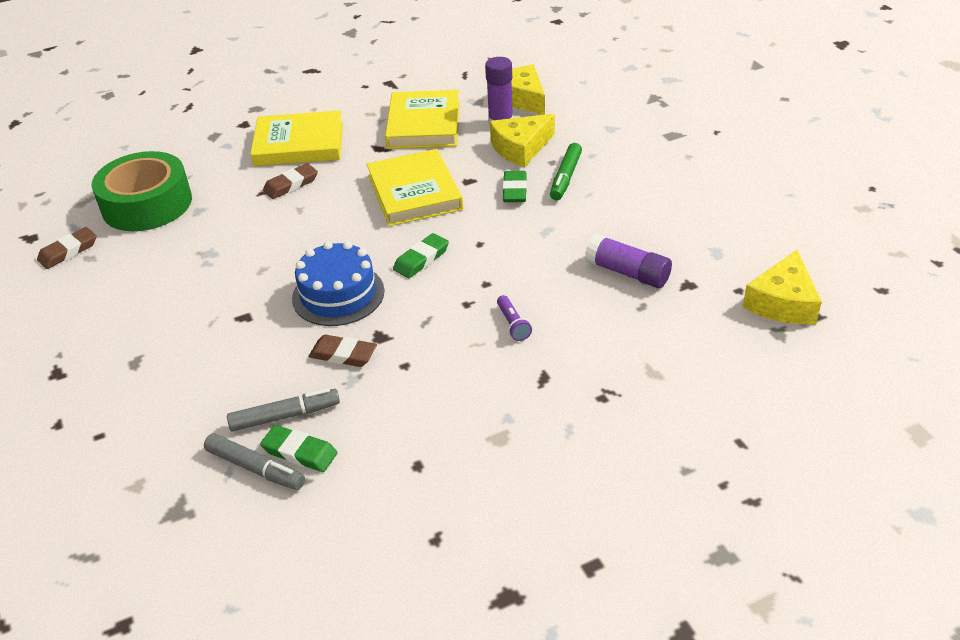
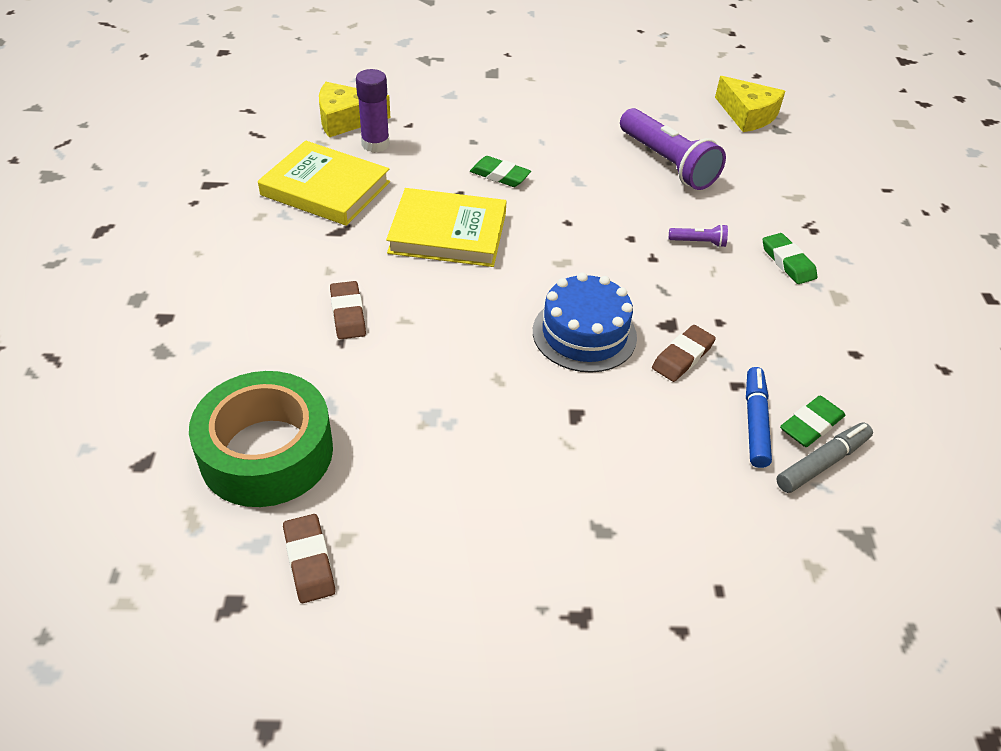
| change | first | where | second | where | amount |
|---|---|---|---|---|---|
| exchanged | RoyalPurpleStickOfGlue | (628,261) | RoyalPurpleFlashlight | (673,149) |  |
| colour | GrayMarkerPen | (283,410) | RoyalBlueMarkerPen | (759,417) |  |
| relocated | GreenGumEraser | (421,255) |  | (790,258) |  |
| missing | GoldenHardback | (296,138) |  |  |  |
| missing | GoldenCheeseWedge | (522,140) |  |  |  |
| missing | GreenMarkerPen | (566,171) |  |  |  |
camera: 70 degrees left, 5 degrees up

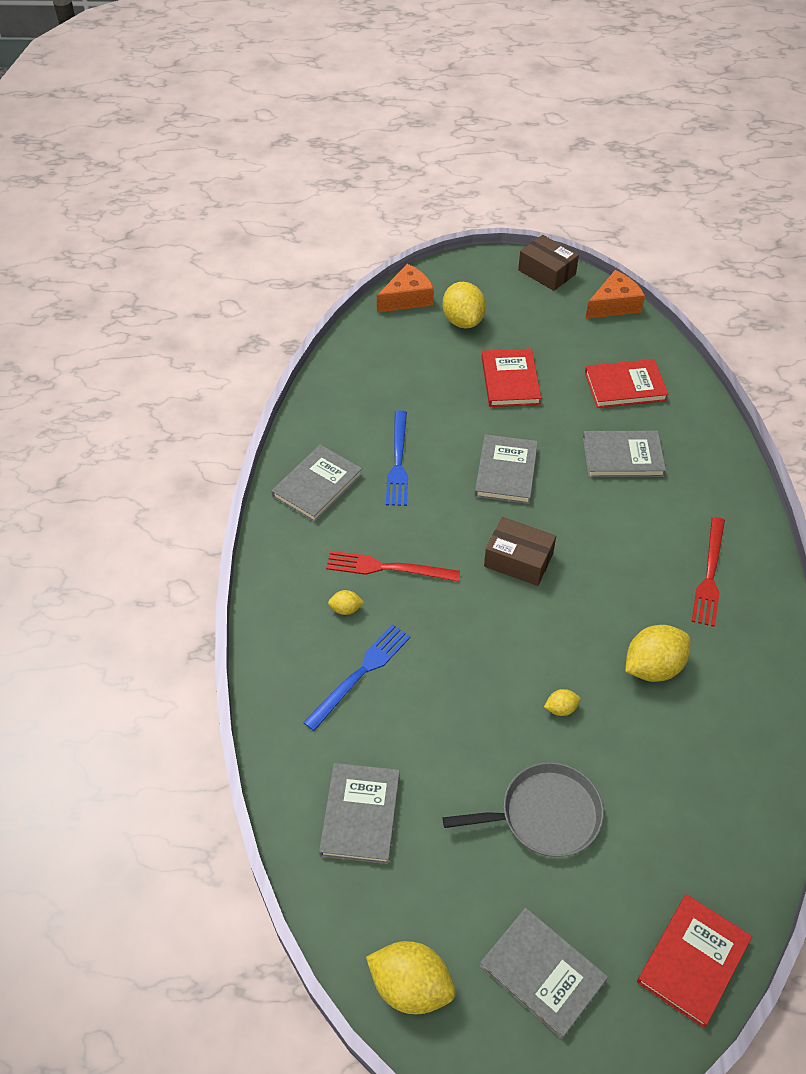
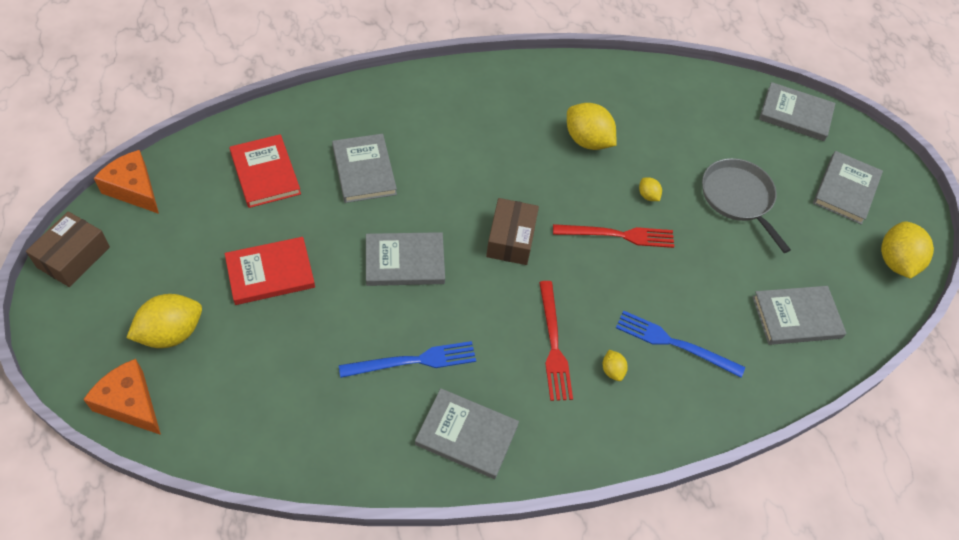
| change | first | where | second | where | amount |
|---|---|---|---|---|---|
| relocated | CrimsonDinnerFork | (708,572) |  | (613,236) |  |
| colour | CrimsonHardback | (694,961) | GrayHardback | (797,111) |  |
camera: 110 degrees left, 5 degrees up

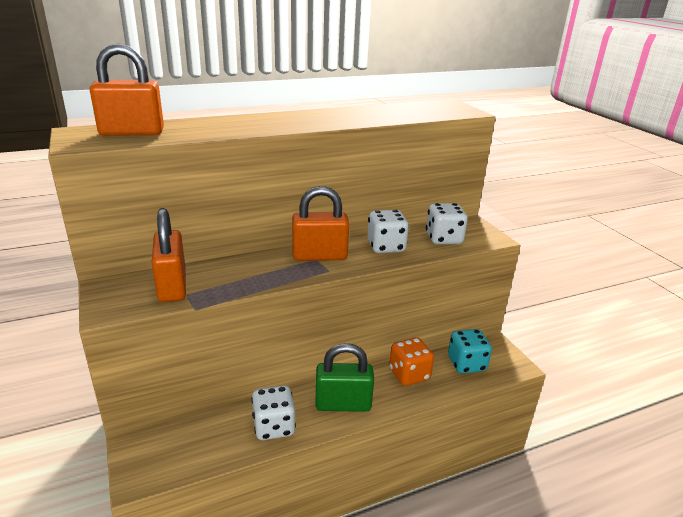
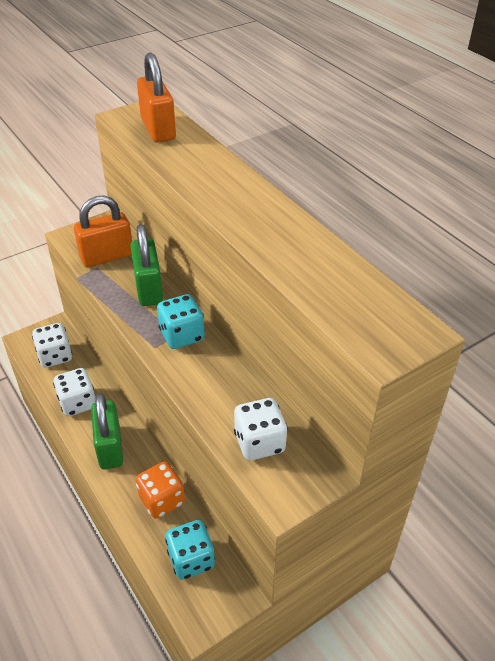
| change | first | where | second | where | amount |
|---|---|---|---|---|---|
| relocated | SnowWhiteDice | (388,231) |  | (52,345) |  |
| appeared |  |  | GreenLock | (146,265) |  |
| exchanged | OrangeLock | (320,223) | AquaDice | (181,321) |  |
camera: 80 degrees right, 15 degrees up

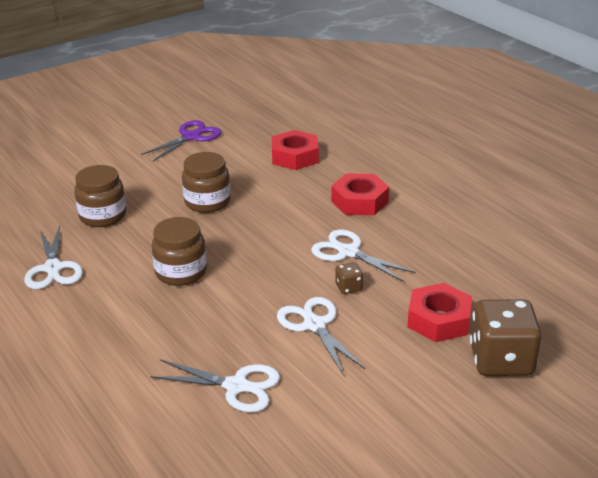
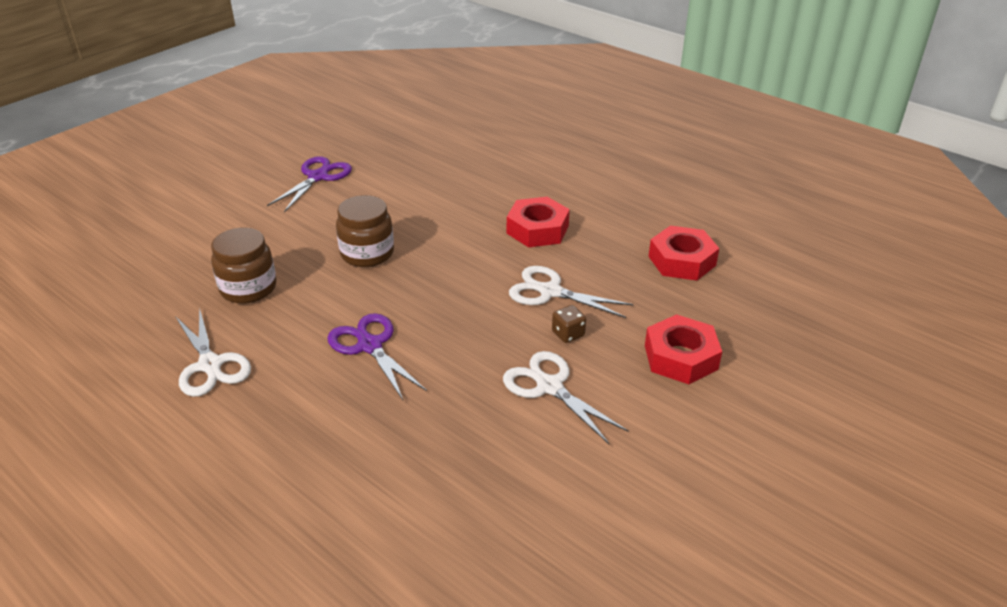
| change | first | where | second | where | amount |
|---|---|---|---|---|---|
| exchanged | RussetJamJar | (179,251) | RoyalPurpleScissors | (377,356) |  |
| relocated | CrimsonNut | (295,150) |  | (683,253) |  |
| missing | SnowWhiteScissors | (215,385) |  |  |  |
| missing | RussetDice | (506,337) |  |  |  |
camera: 15 degrees left, 5 degrees up

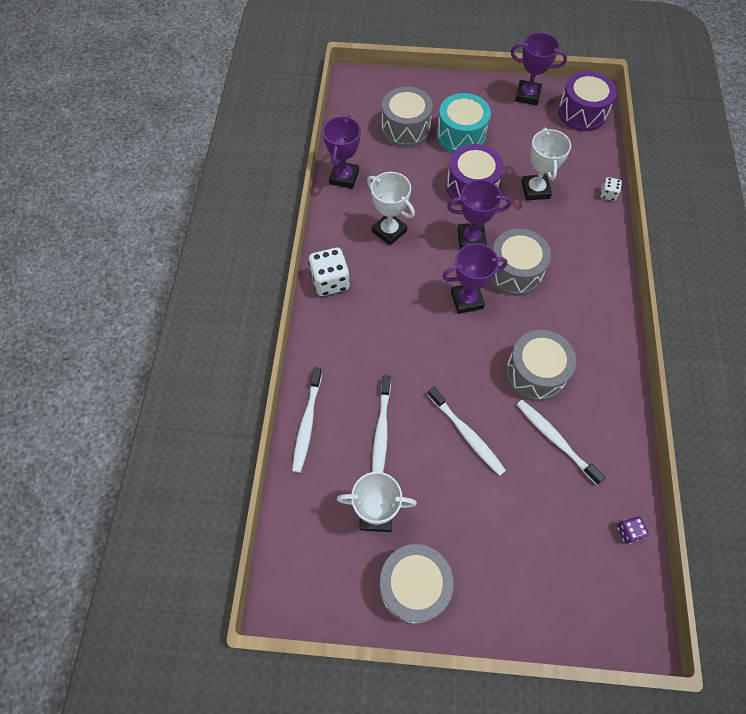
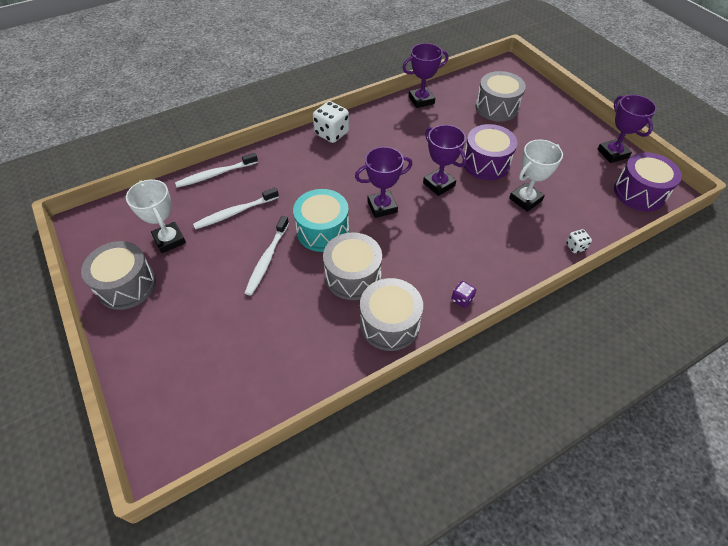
| change | first | where | second | where | amount |
|---|---|---|---|---|---|
| relocated | AquaSnareDrum | (464,123) |  | (321,220) |  |
| spun | RoyalPurpleTrophy | (475,278) |  | (384,182) | 60 degrees counterclockwise |
| relocated | GraySnareDrum | (520,262) |  | (391,314) |  |
| relocated | RoyalPurpleDice | (633,530) |  | (463,294) |  |
| missing | SnowWhiteTrophy | (391,209) |  |  |  |
| missing | SnowWhiteToothBrush | (561,442) |  |  |  |
camera: 55 degrees right, 10 degrees down

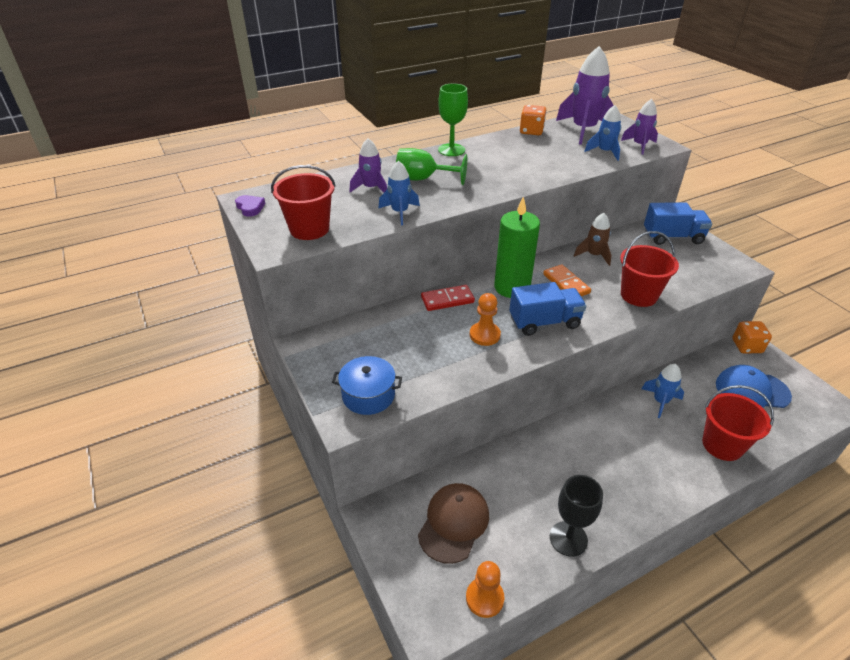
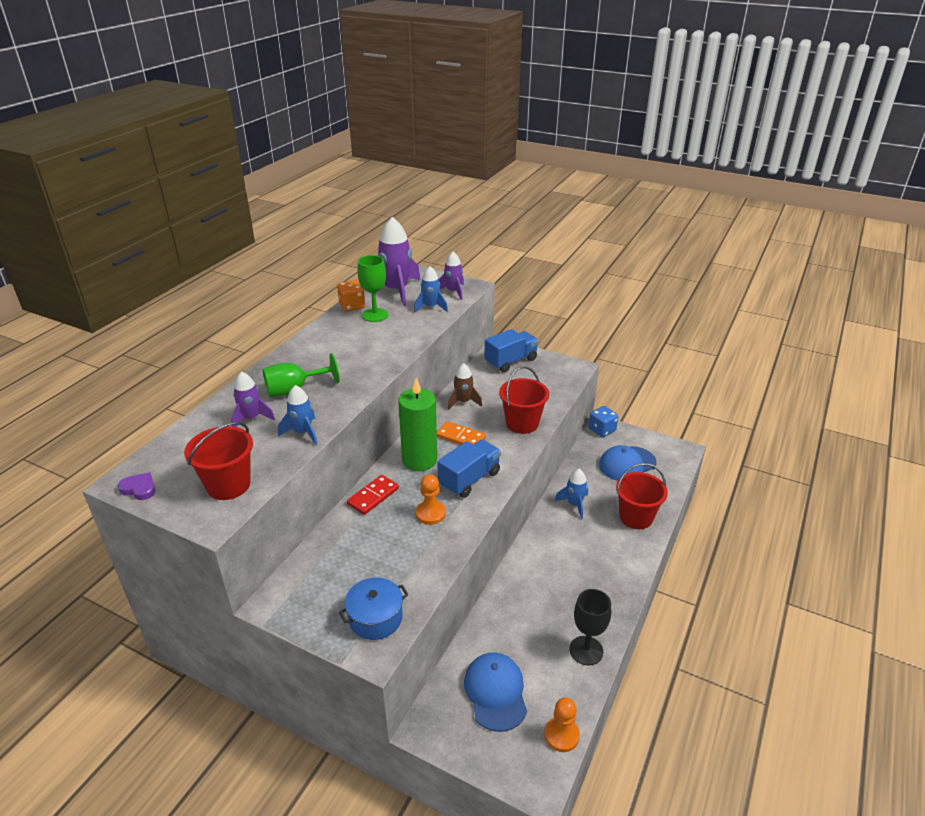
| change | first | where | second | where | amount |
|---|---|---|---|---|---|
| relocated | GreenChalice | (453,120) |  | (372,288) |  |
| colour | RussetBaseballCap | (453,523) | RoyalBlueBaseballCap | (495,692) |  |
| colour | OrangeDice | (752,337) | RoyalBlueDice | (603,421) |  |
camera: 35 degrees left, 5 degrees down

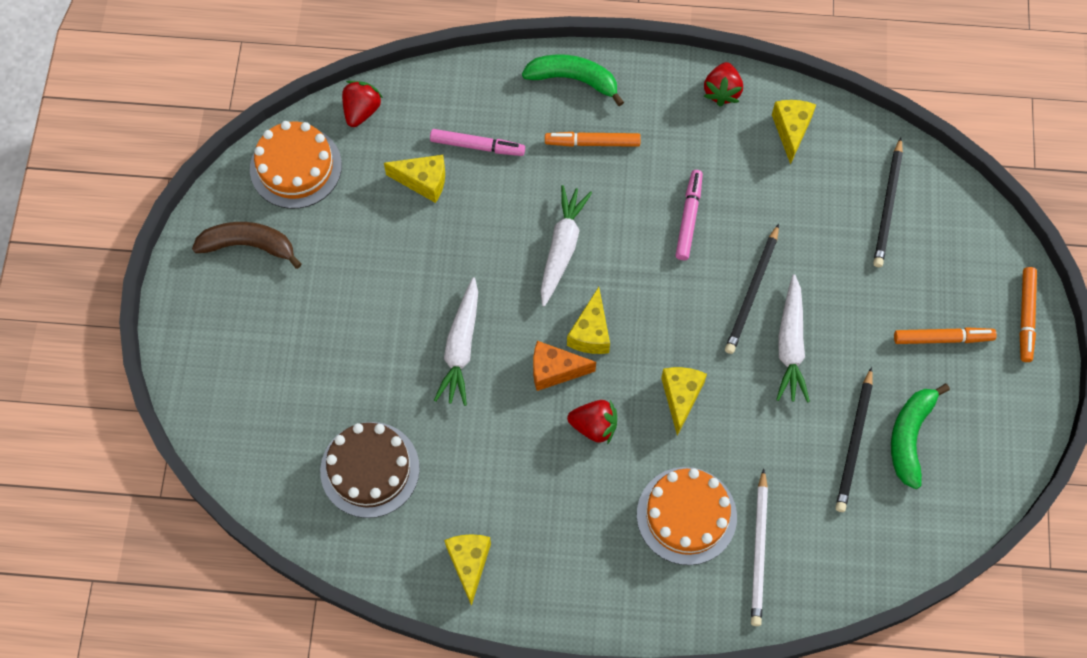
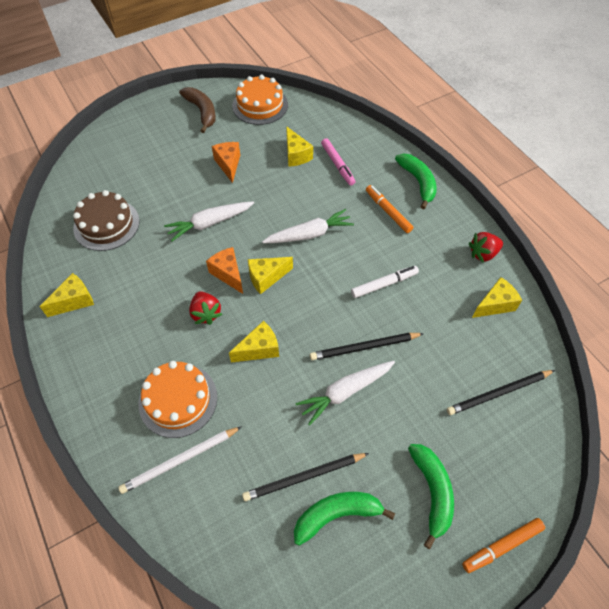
| change | first | where | second | where | amount |
|---|---|---|---|---|---|
| appeared |  |  | OrangeCheeseWedge | (226,162) |  |
| colour | PinkMarkerPen | (689,215) | SnowWhiteMarkerPen | (385,282) |  |
| exchanged | OrangeMarkerPen | (945,335) | GreenBanana | (431,496) |  |
| missing | CrimsonBerry | (362,104) |  |  |  |
camera: 55 degrees right, 10 degrees down

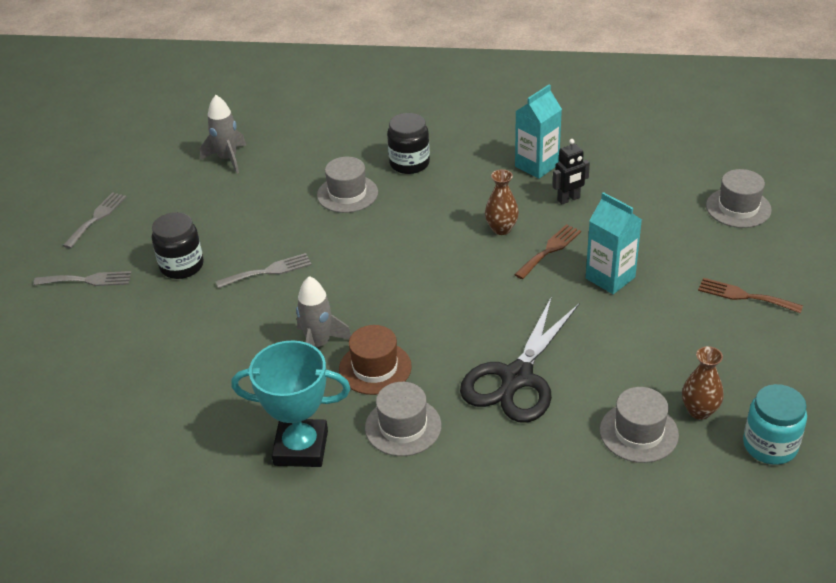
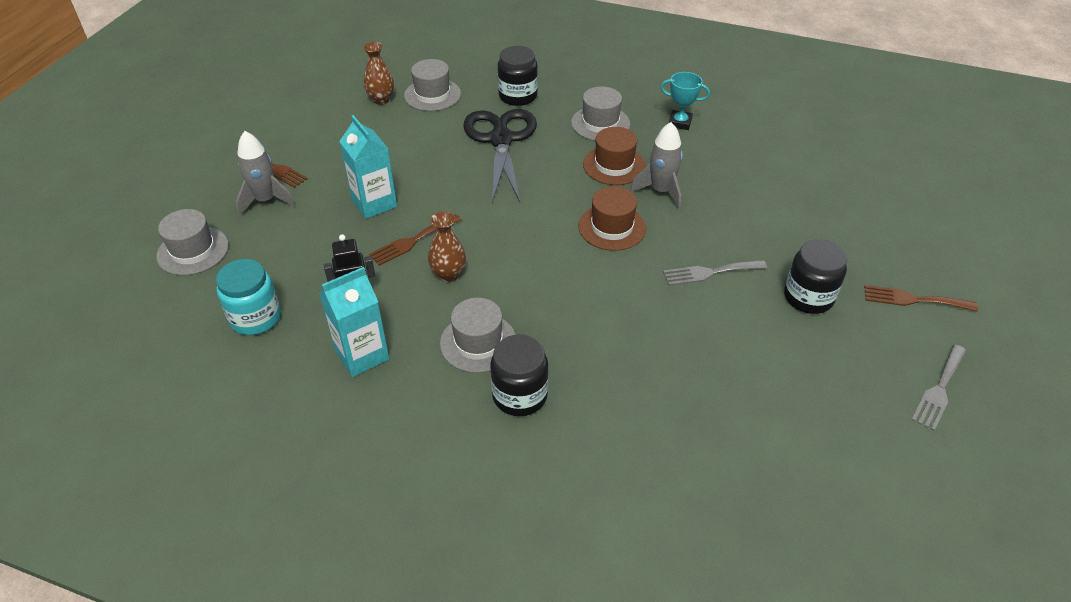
| change | first | where | second | where | amount |
|---|---|---|---|---|---|
| relocated | AquaJamJar | (775,424) |  | (248,297) |  |
| relocated | GraySpaceship | (223,134) |  | (265,173) |  |
| relocated | GrayHat | (347,185) |  | (478,335) |  |
| spun | BlackScissors | (519,359) |  | (500,155) | 45 degrees counterclockwise |
| appeared |  |  | BlackJamJar | (518,76) |  |
| appeared |  |  | RussetHat | (612,218) |  |
| size | AquaTrophy | (291,403) |  | (685,101) | x0.55 |
| colour | GrayDinnerFork | (82,278) | RussetDinnerFork | (921,298) |  |
camera: 170 degrees left, 5 degrees up

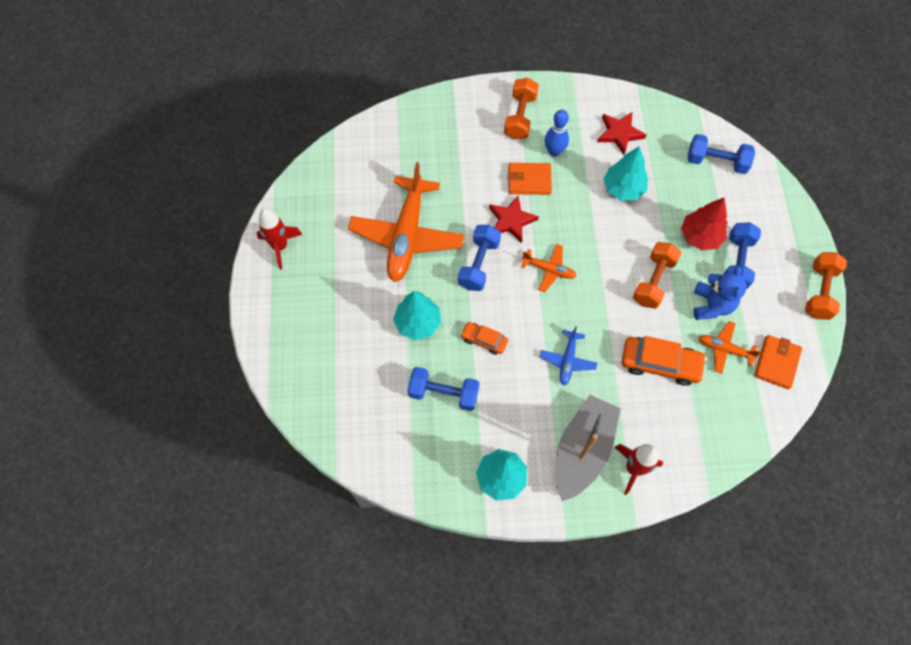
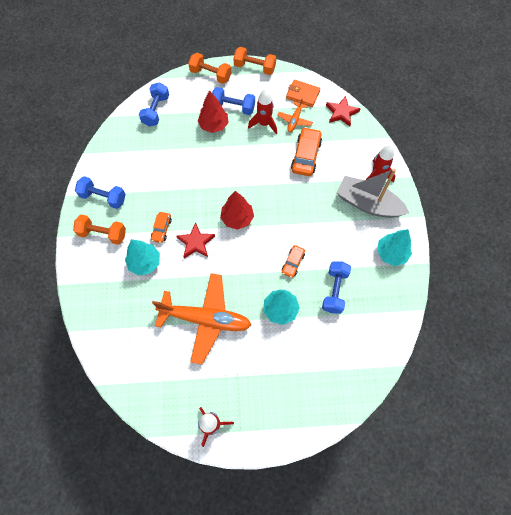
| change | first | where | second | where | amount |
|---|---|---|---|---|---|
| relocated | RoyalBlueFreeWeight | (479,258) |  | (100,192) |  |
| relocated | AquaToyTree | (626,173) |  | (142,257) |  |
| exchanged | OrangeBillfold | (530,179) | OrangeCar | (161,227) |  |
| relocated | OrangeFreeWeight | (657,275) |  | (209,68) |  |
| exchanged | OrangeAeroplane | (548,268) | CrimsonToyTree | (237,210) |  |
| exchanged | RoyalBlueTeddy | (720,293) | CrimsonSpaceship | (262,111) |  |
| relocated | CrimsonFivePointedStar | (622,133) |  | (343,111) |  |
| missing | RoyalBlueAeroplane | (568,356) |  |  |  |
| missing | RoyalBlueBowlingPin | (557,133) |  |  |  |
camera: 90 degrees left, 0 degrees up

